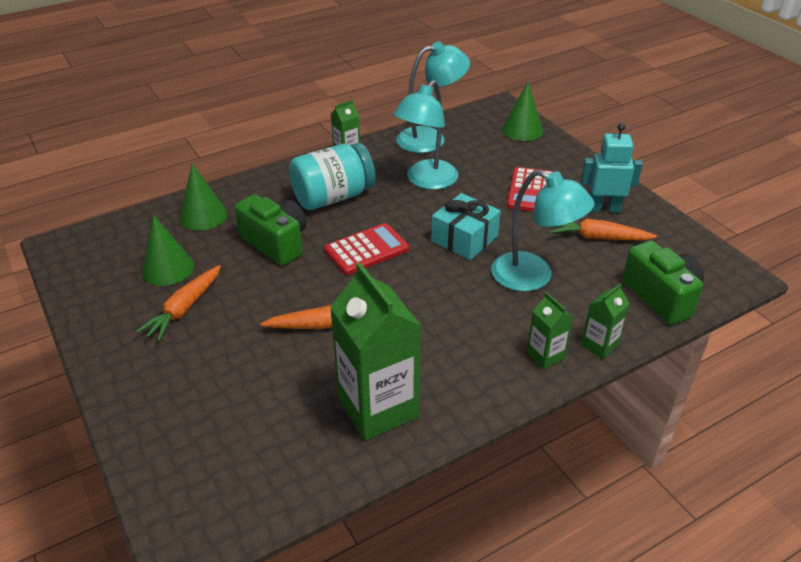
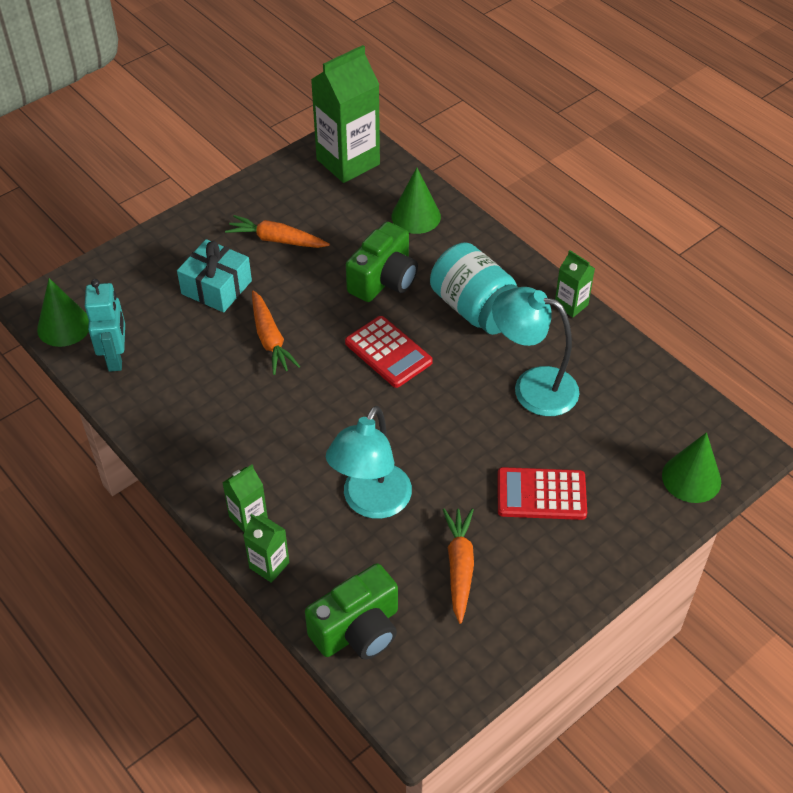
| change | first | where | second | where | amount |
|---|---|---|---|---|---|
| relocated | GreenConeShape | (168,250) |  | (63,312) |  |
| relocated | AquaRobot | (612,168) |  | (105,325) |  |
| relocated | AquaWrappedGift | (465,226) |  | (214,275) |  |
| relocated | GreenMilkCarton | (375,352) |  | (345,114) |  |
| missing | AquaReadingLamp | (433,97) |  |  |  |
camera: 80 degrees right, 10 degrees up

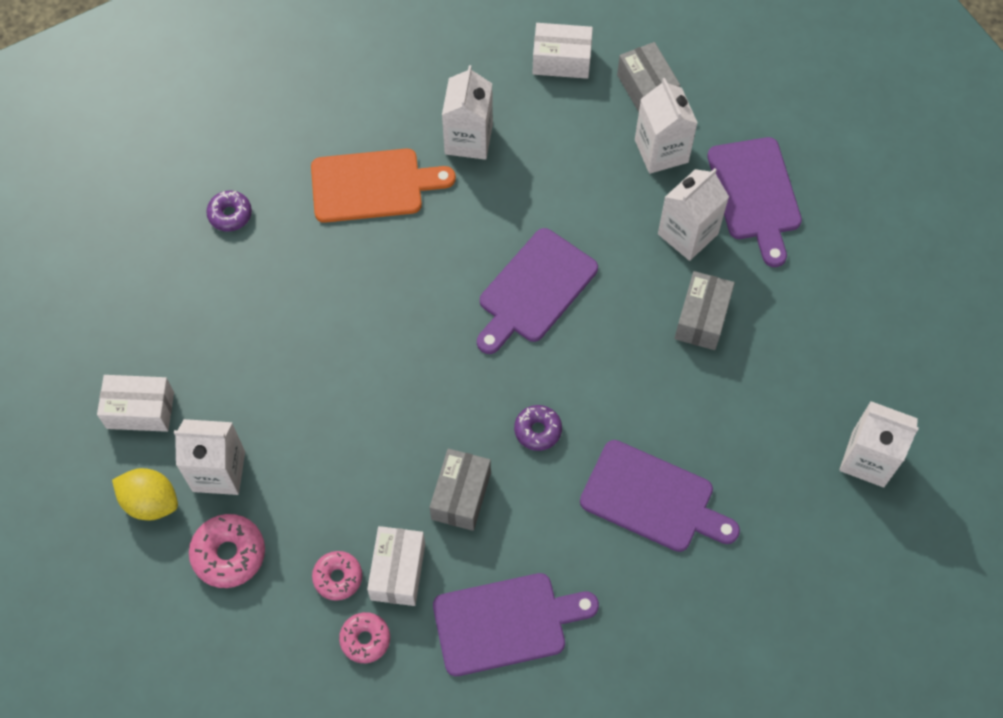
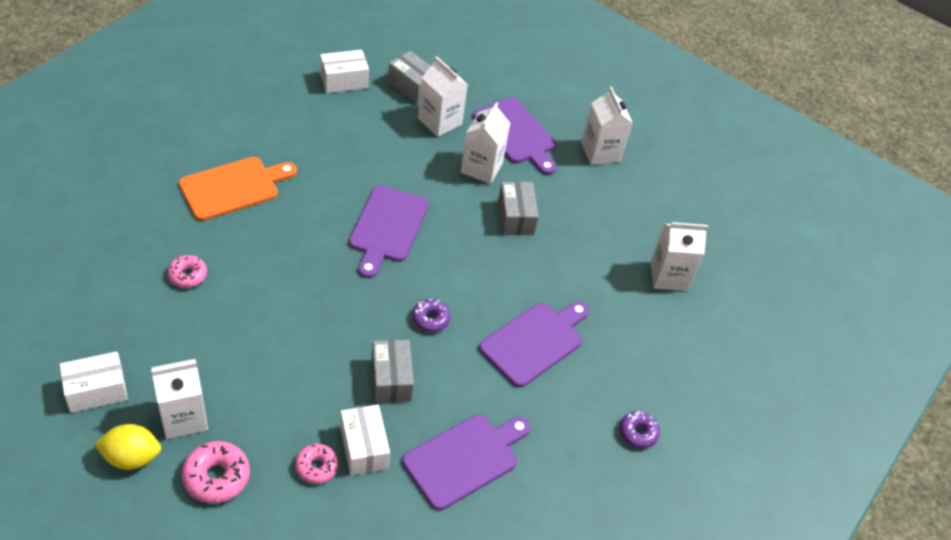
| change | first | where | second | where | amount |
|---|---|---|---|---|---|
| relocated | PinkDoughnut | (364,637) |  | (187,271) |  |
| spun | RoyalPurpleCuttingBoard | (660,496) |  | (534,344) | 45 degrees counterclockwise |
| relocated | SnowWhiteMilkCarton | (467,112) |  | (606,126) |  |
| relocated | RoyalPurpleDoughnut | (229,211) |  | (639,430) |  |
camera: 30 degrees left, 15 degrees down

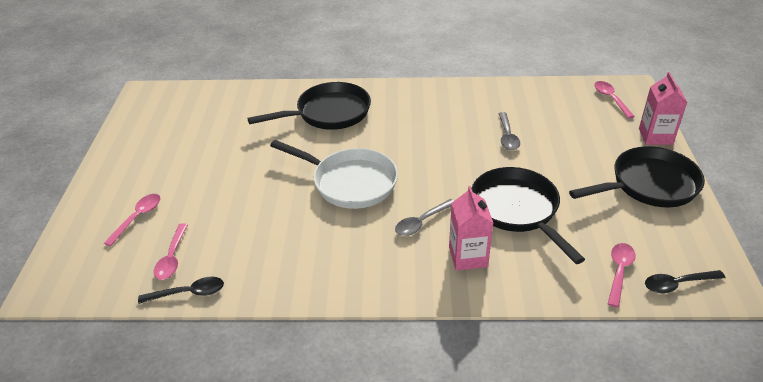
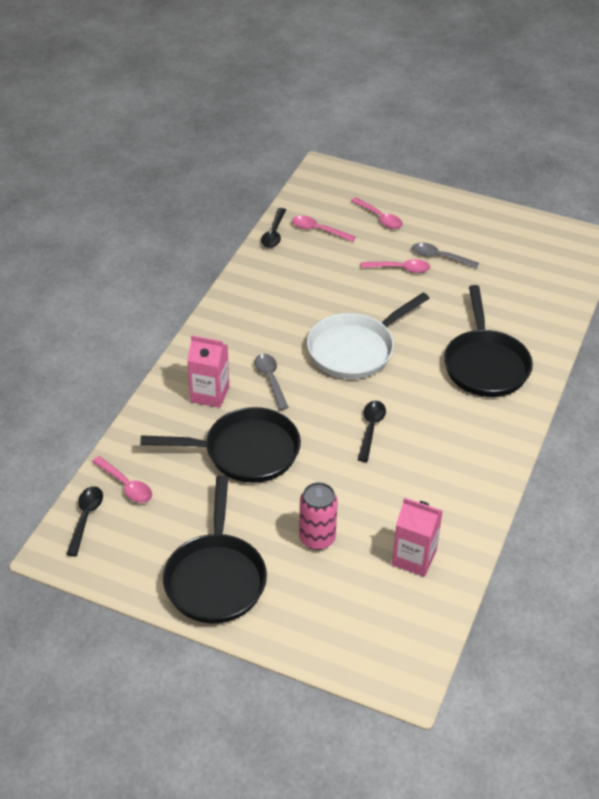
| change | first | where | second | where | amount |
|---|---|---|---|---|---|
| appeared |  |  | PinkCan | (318,516) |  |
| appeared |  |  | BlackTablespoon | (372,431) |  |
| relocated | PinkTablespoon | (614,100) |  | (395,266) |  |
| relocated | PinkMilkCarton | (663,108) |  | (417,537) |  |
| relocated | GrayTablespoon | (509,131) |  | (445,255) |  |
camera: 110 degrees right, 5 degrees up

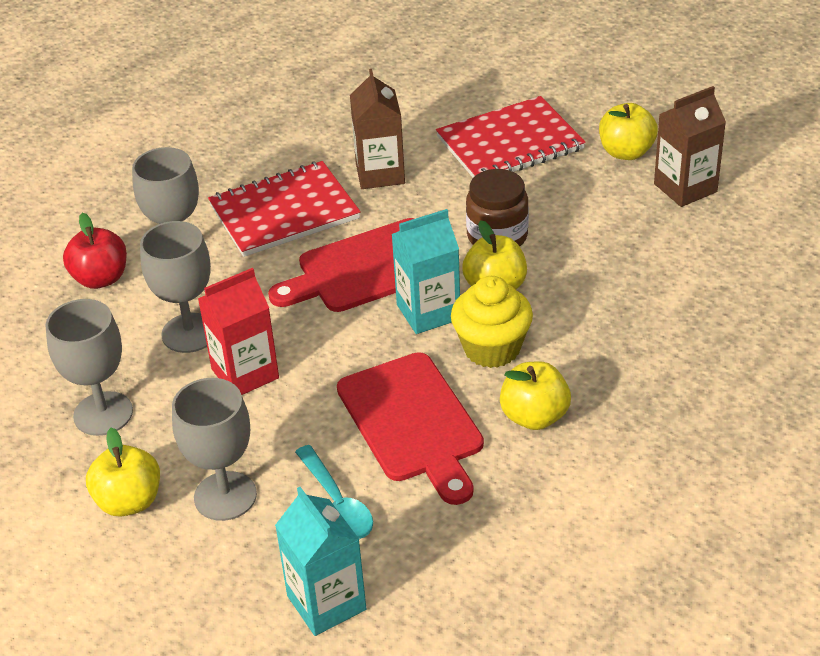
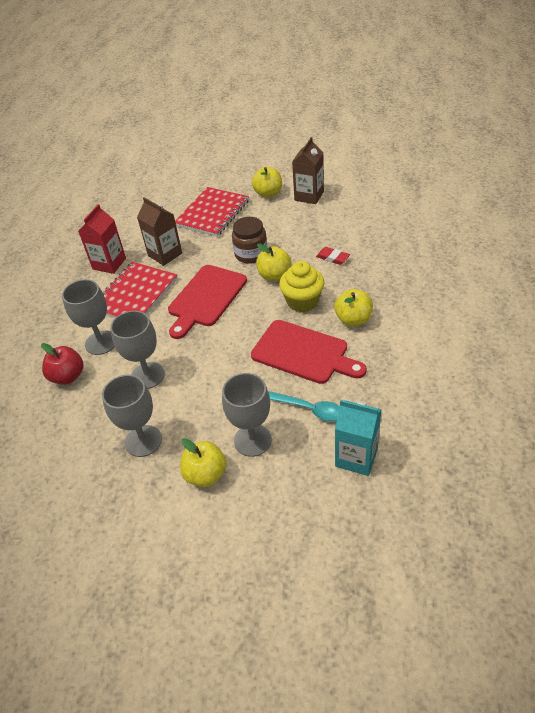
| change | first | where | second | where | amount |
|---|---|---|---|---|---|
| relocated | CrimsonMilkCarton | (238,331) |  | (102,239) |  |
| appeared |  |  | CrimsonGumEraser | (333,256) |  |
| missing | AquaMilkCarton | (425,271) |  |  |  |
camera: 35 degrees left, 5 degrees up

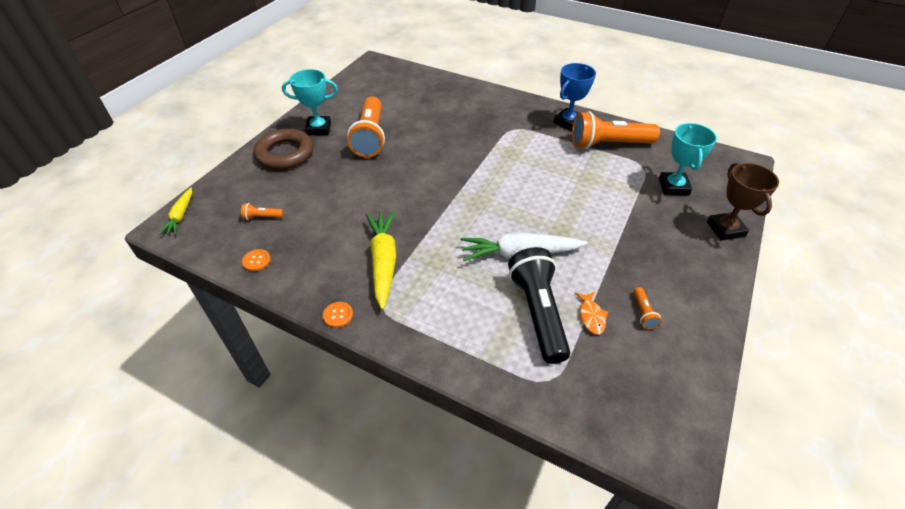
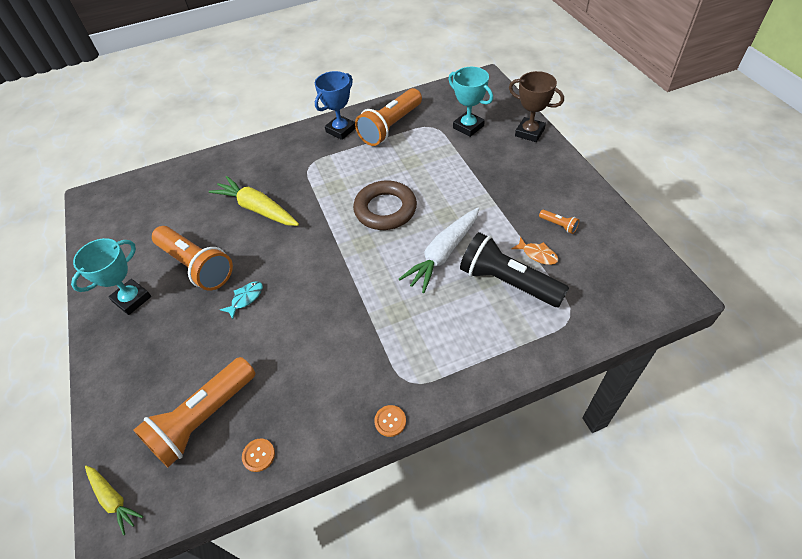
| change | first | where | second | where | amount |
|---|---|---|---|---|---|
| size | OrangeFlashlight | (262,211) |  | (194,412) | x2.48 |
| relocated | GoldenCarrot | (381,260) |  | (254,201) |  |
| appeared |  |  | AquaFish | (241,300) |  |
| spun | RoyalBlueTrophy | (575,97) |  | (335,105) | 45 degrees clockwise |
| relocated | RussetRing | (283,149) |  | (385,205) |  |
camera: 45 degrees left, 5 degrees up

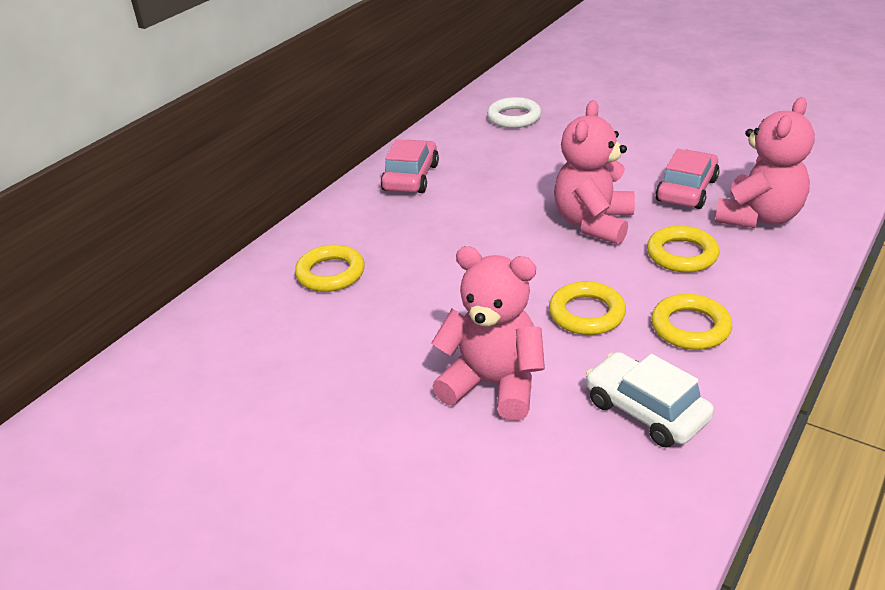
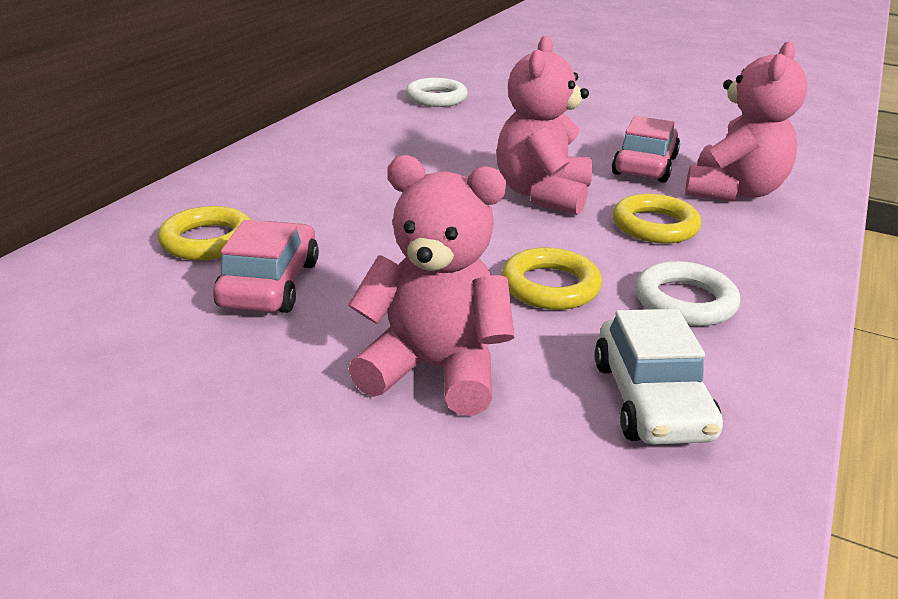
| change | first | where | second | where | amount |
|---|---|---|---|---|---|
| relocated | PinkCar | (410,166) |  | (266,266) |  |
| spun | SnowWhiteCar | (650,399) |  | (658,377) | 135 degrees counterclockwise |
| colour | GoldenRing | (691,322) | SnowWhiteRing | (687,293) |  |
camera: 10 degrees left, 5 degrees down

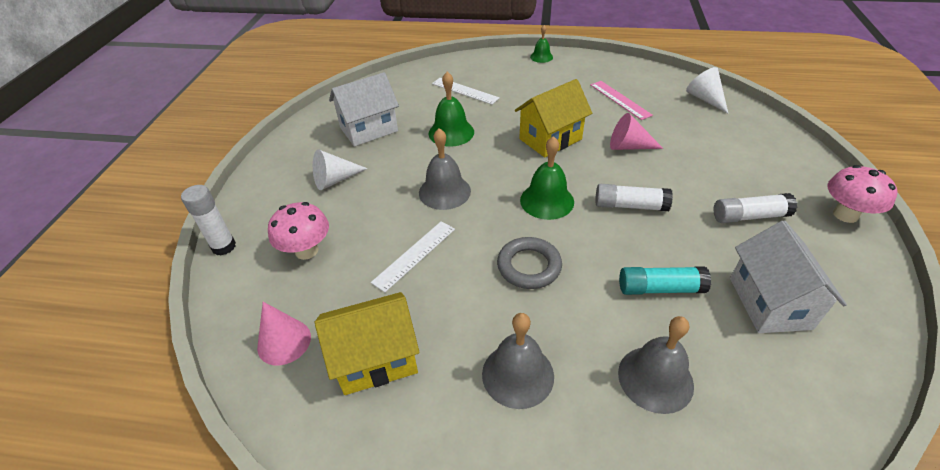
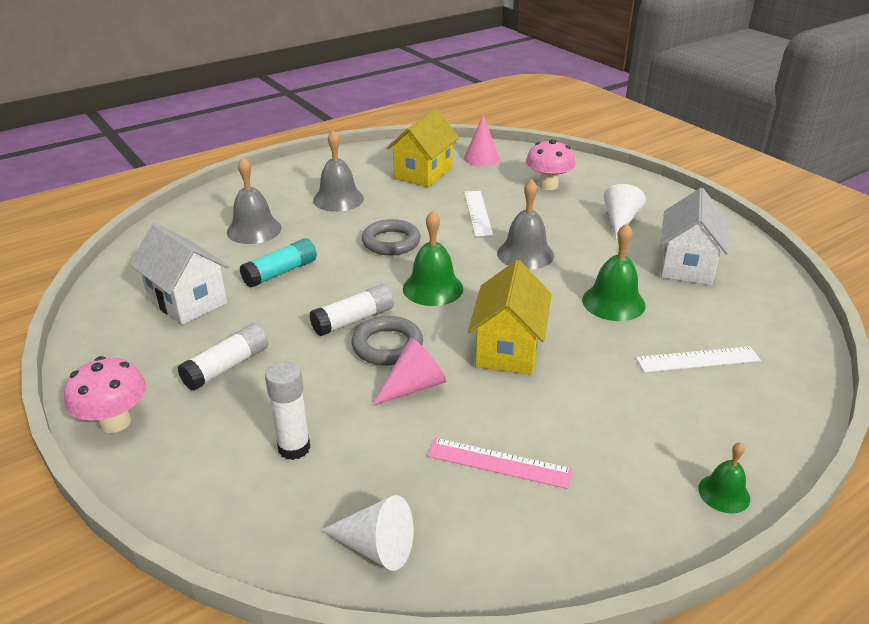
| change | first | where | second | where | amount |
|---|---|---|---|---|---|
| relocated | SnowWhiteStickOfGlue | (208,220) |  | (288,410) |  |
| appeared |  |  | GrayRing | (387,341) |  |
camera: 135 degrees right, 10 degrees down

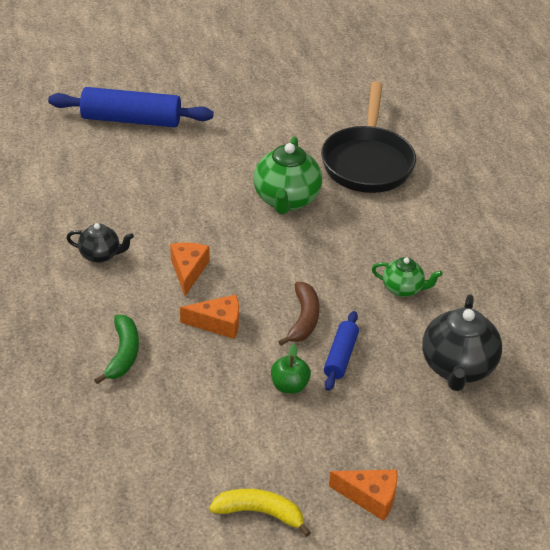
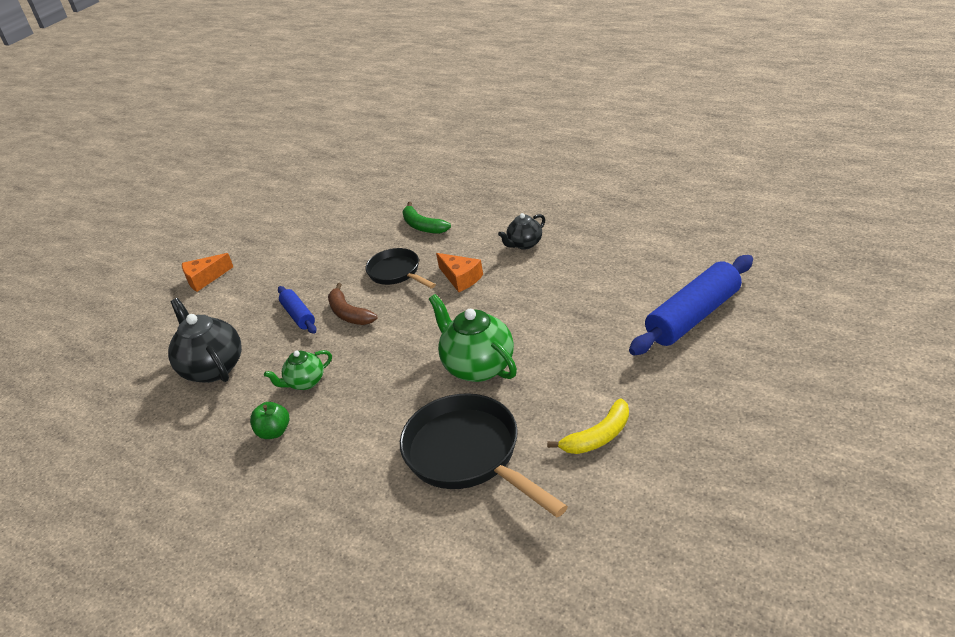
| change | first | where | second | where | amount |
|---|---|---|---|---|---|
| relocated | GreenApple | (291,369) |  | (269,420) |  |
| exchanged | OrangeCheeseWedge | (209,316) | BlackPan | (400,268) |  |
| relocated | GoldenBanana | (260,513) |  | (588,426) |  |
camera: 140 degrees right, 5 degrees down

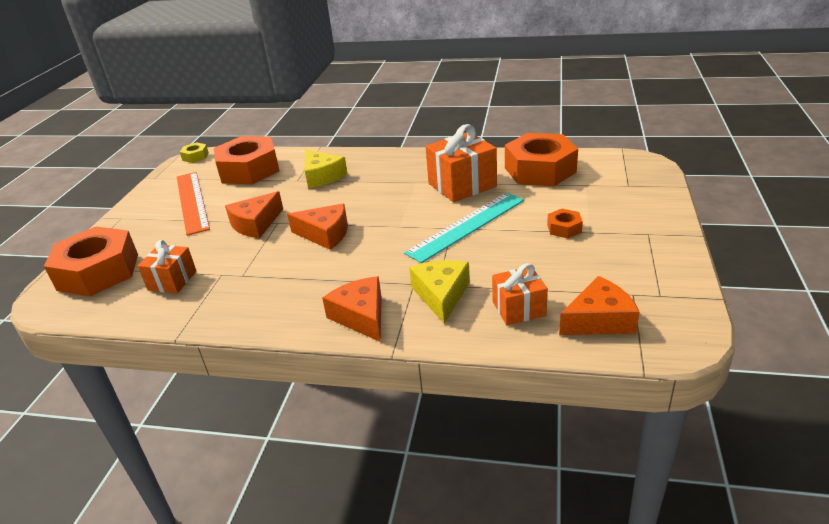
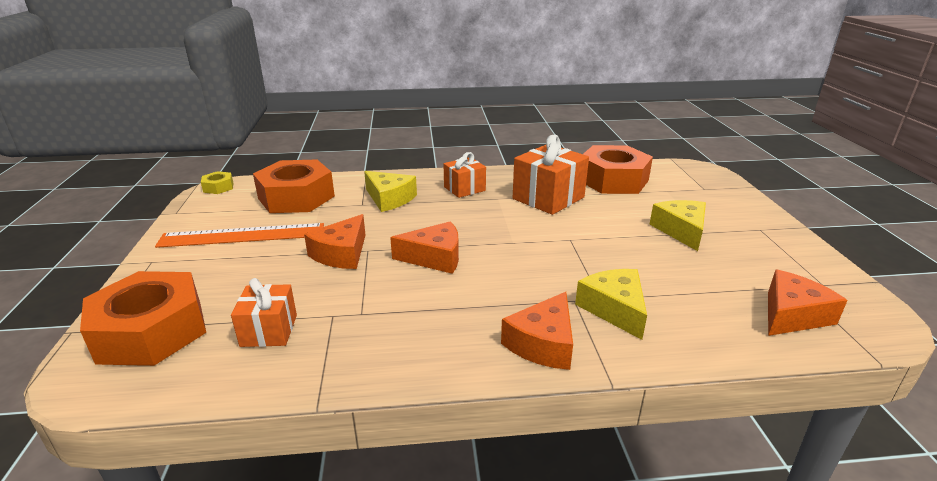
| change | first | where | second | where | amount |
|---|---|---|---|---|---|
| spun | OrangeMeasuringStick | (193,204) |  | (239,235) | 60 degrees counterclockwise |
| relocated | OrangeWrappedGift | (520,294) |  | (465,175) |  |
| spun | OrangeCheeseWedge | (352,309) |  | (537,331) | 105 degrees counterclockwise |
| exchanged | OrangeNut | (565,223) | GoldenCheeseWedge | (677,225) |  |
| missing | AquaMeasuringStick | (464,228) |  |  |  |
camera: 20 degrees left, 5 degrees down

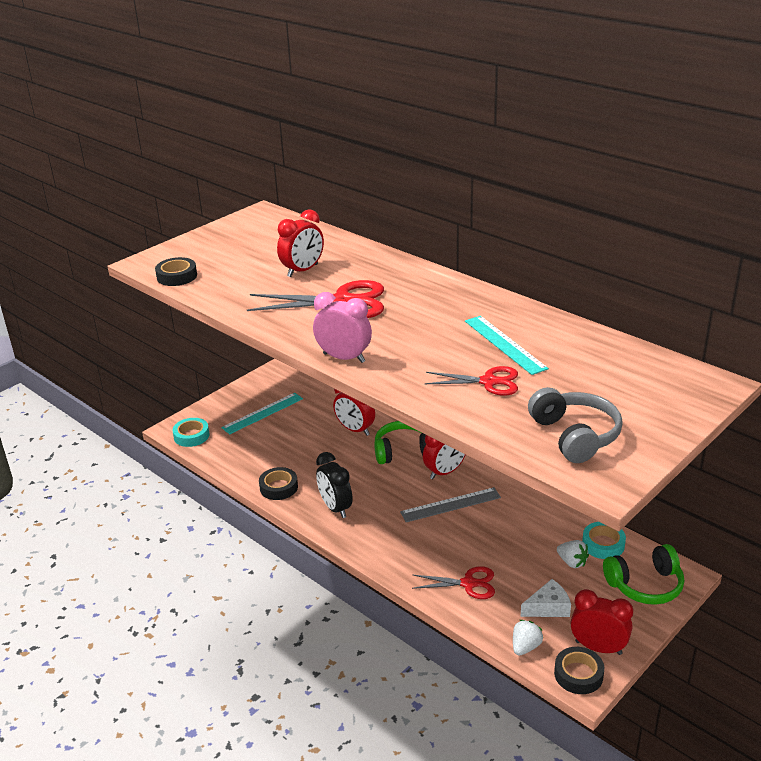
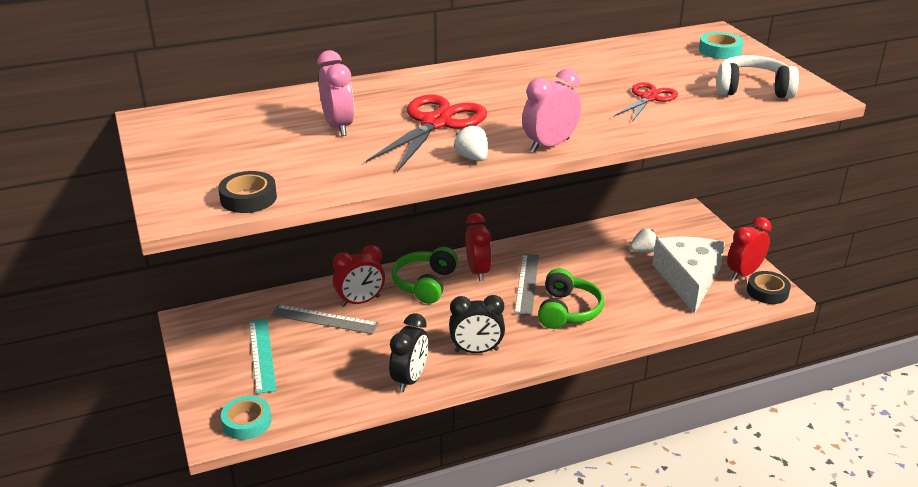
| change | first | where | second | where | amount |
|---|---|---|---|---|---|
| appeared |  |  | GrayMeasuringStick | (325,319) |  |
| colour | CrimsonBedsideClock | (300,243) | PinkBedsideClock | (336,93) |  |
| exchanged | BlackStickyTape | (278,483) | BlackBedsideClock | (408,352) |  |
| relocated | SnowWhiteBerry | (528,638) |  | (471,142) |  |
| relocated | GreenHeadset | (643,574) |  | (571,298) |  |
| size | SnowWhiteCheeseWedge | (545,598) |  | (688,275) | x2.02 |
| relocated | AquaStickyTape | (604,540) |  | (721,45) |  |
| colour | GrayHeadset | (575,425) | SnowWhiteHeadset | (757,77) |  |
| missing | CrimsonScissors | (453,582) |  |  |  |
| missing | AquaMeasuringStick | (507,345) |  |  |  |
camera: 65 degrees left, 0 degrees up

